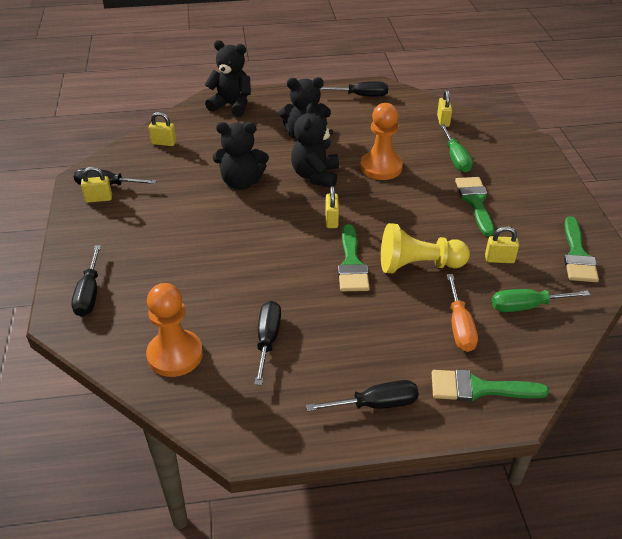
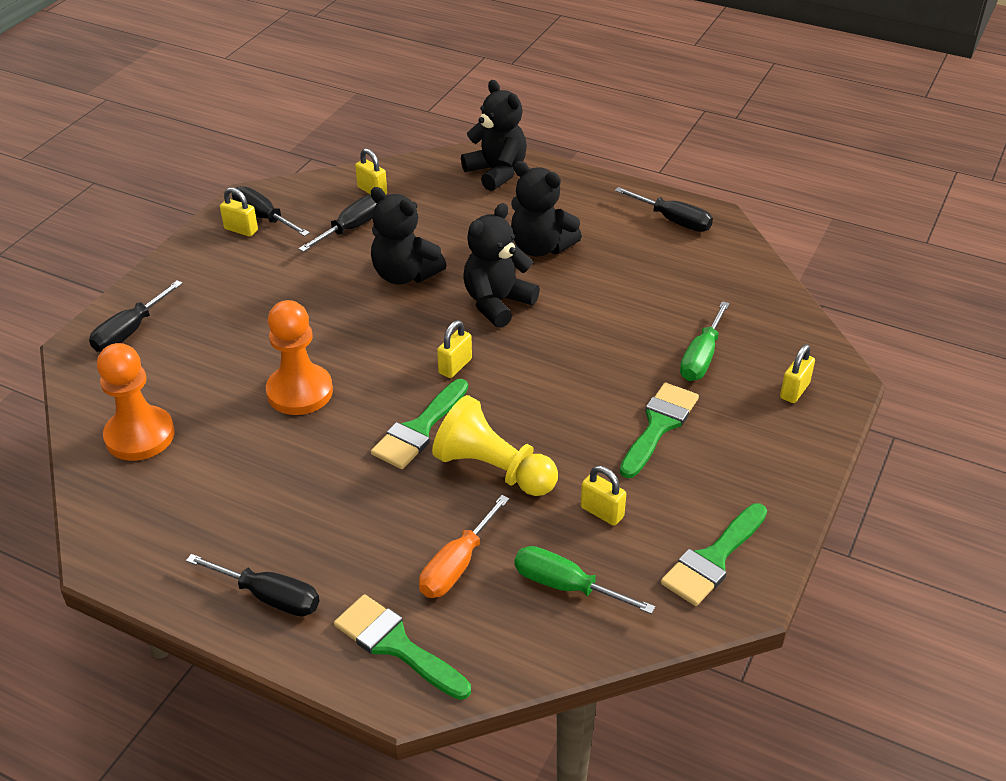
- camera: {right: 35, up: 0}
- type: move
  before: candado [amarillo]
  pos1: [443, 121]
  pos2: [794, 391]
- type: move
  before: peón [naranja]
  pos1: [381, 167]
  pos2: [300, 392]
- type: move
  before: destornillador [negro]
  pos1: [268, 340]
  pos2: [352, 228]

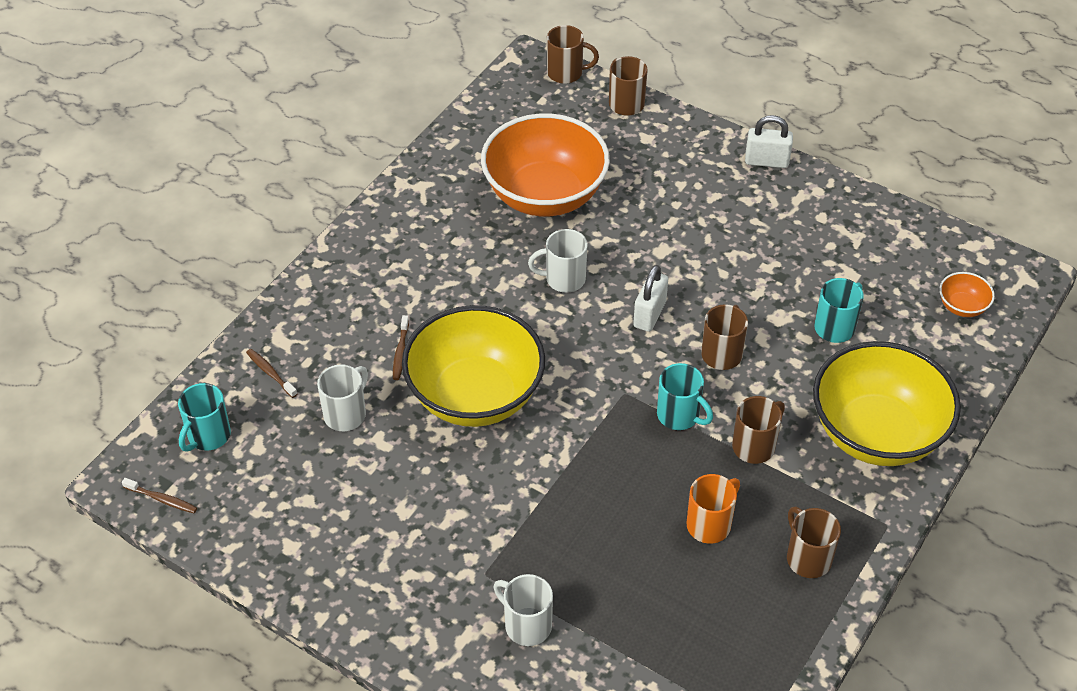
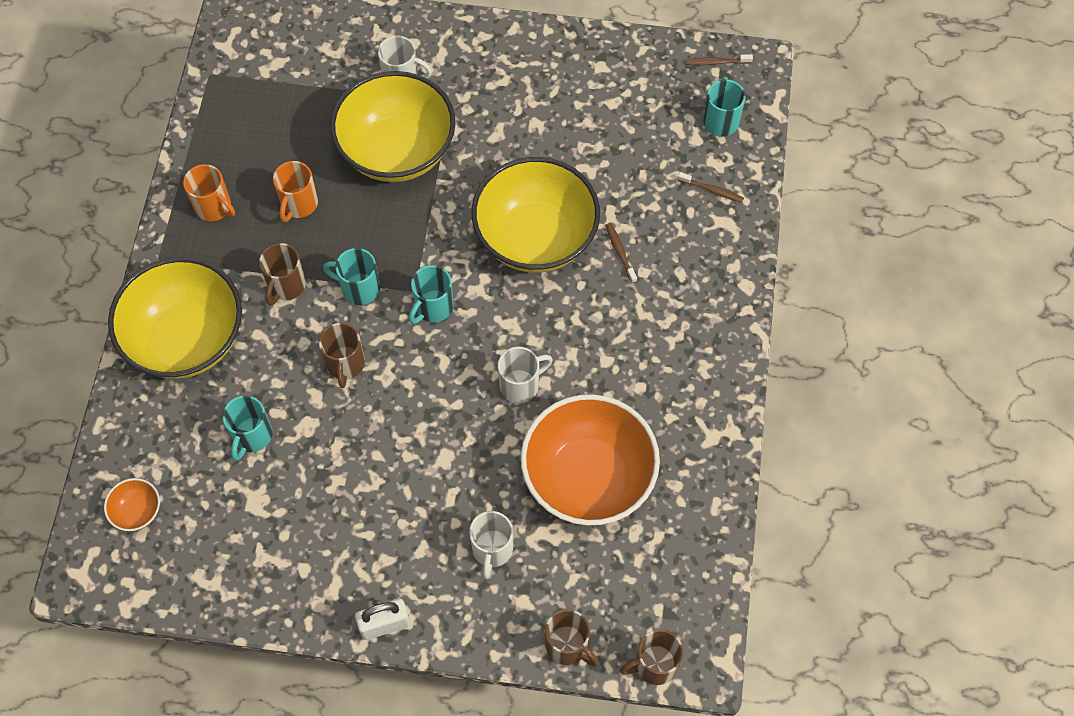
- camera: {right: 155, up: 15}
- type: delete
  before: candado [blanco]
  pos1: [649, 314]
- type: move
  before: taza [blanco]
  pos1: [346, 414]
  pos2: [492, 550]
- type: recolor
  before: taza [marrón]
  after: taza [naranja]
  pos1: [807, 558]
  pos2: [214, 207]
- type: insert
  after: cuenco [amarillo]
  pos2: [397, 151]
- type: insert
  after: taza [turquesa]
  pos2: [433, 307]

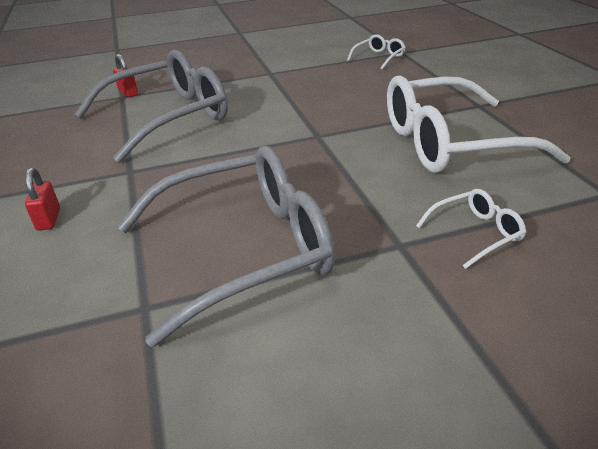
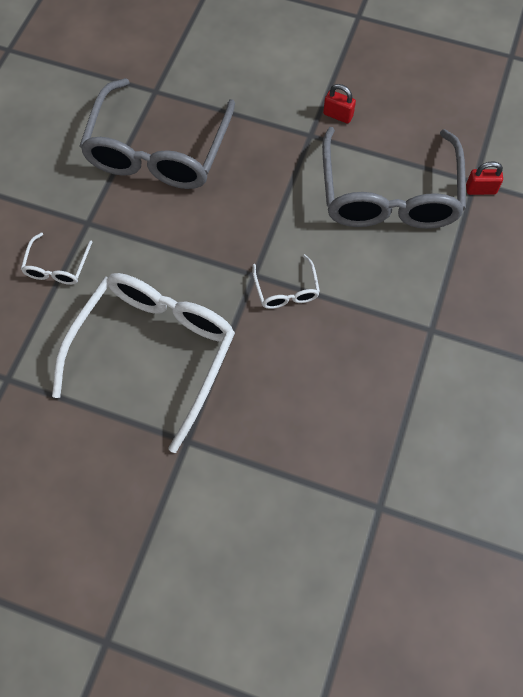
- camera: {right: 125, up: 30}
- type: move
  before: gafas [blanco]
  pos1: [379, 57]
  pos2: [286, 290]
- type: move
  before: candado [rojo]
  pos1: [49, 219]
  pos2: [338, 115]

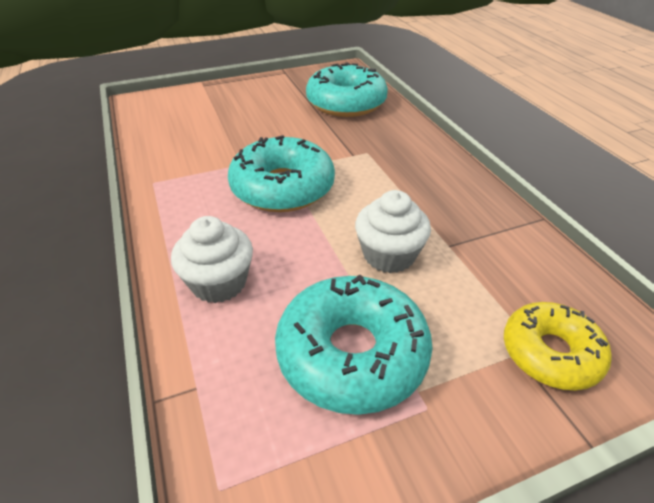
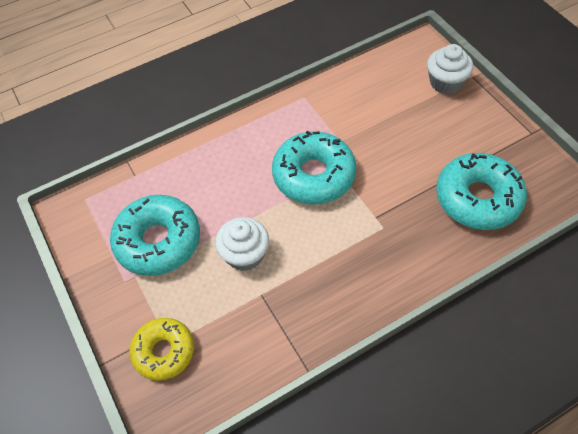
- camera: {right: 85, up: 15}
- type: move
  before: magdalena [blanco]
  pos1: [219, 283]
  pos2: [445, 82]

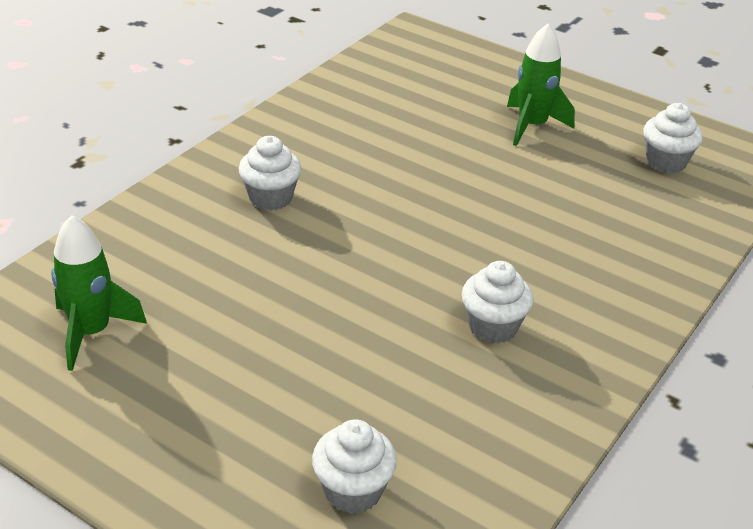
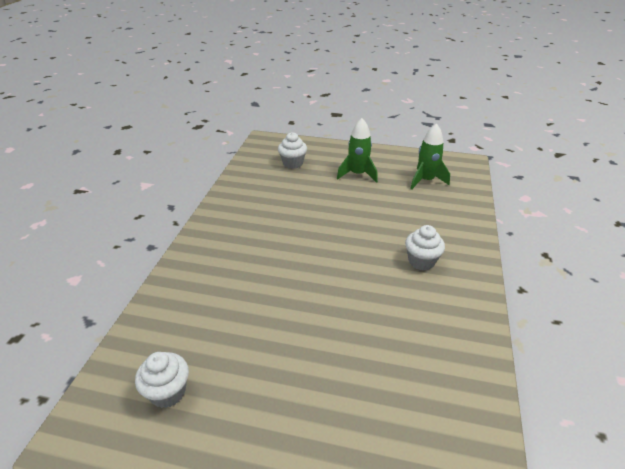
- camera: {right: 160, up: 0}
- type: move
  before: cohete [verde]
  pos1: [532, 126]
  pos2: [357, 174]
- type: delete
  before: magdalena [blanco]
  pos1: [493, 327]

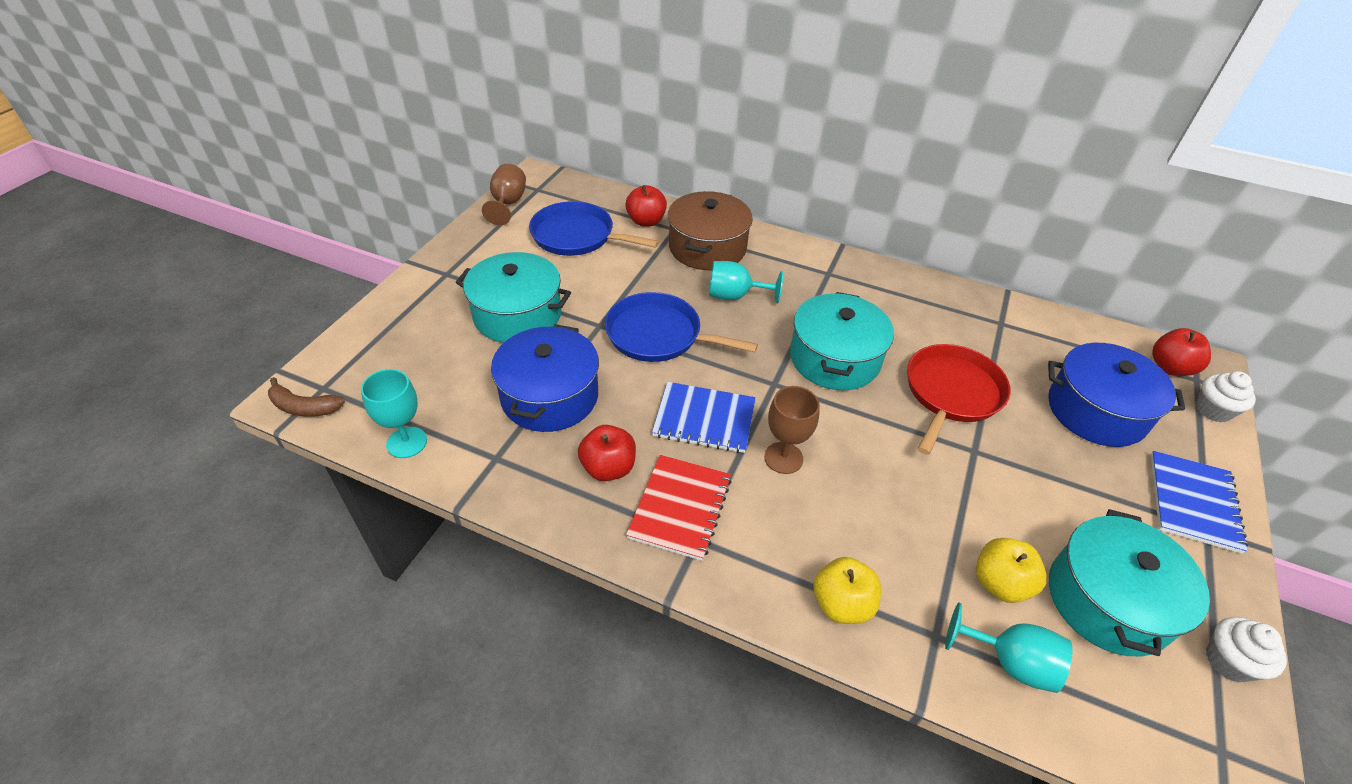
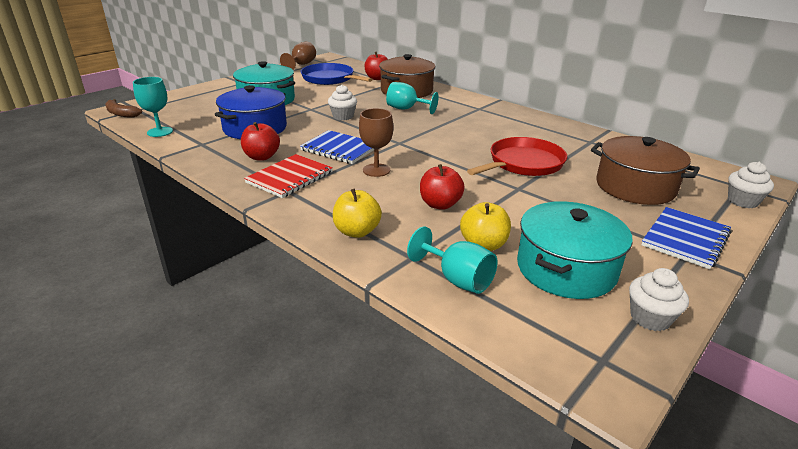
- camera: {right: 20, up: -15}
- type: replace
  before: sartén [azul]
  after: magdalena [blanco]
  pos1: [659, 335]
  pos2: [343, 116]
- type: delete
  before: olla [turquesa]
  pos1: [834, 358]
- type: move
  before: manzana [rojo]
  pos1: [1170, 367]
  pos2: [440, 204]
- type: recolor
  before: olla [azul]
  after: olla [marrón]
  pos1: [1096, 411]
  pos2: [635, 187]

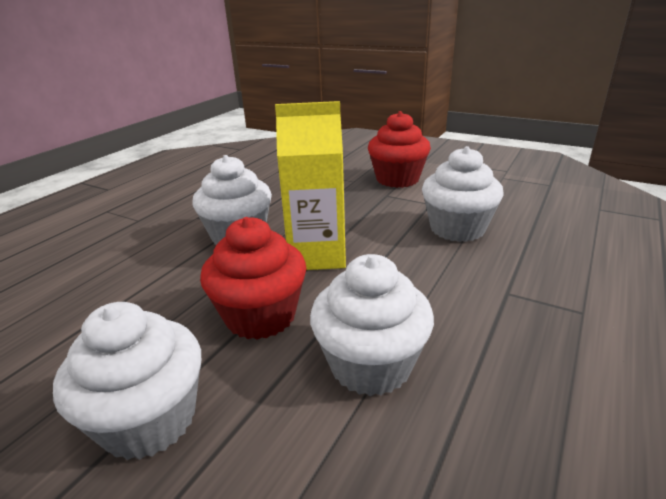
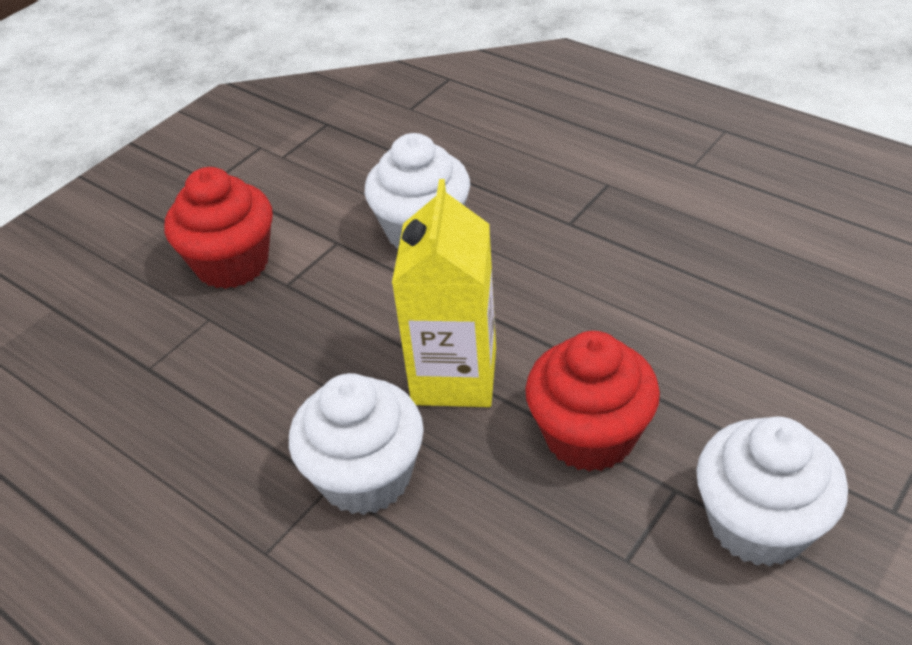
- camera: {right: -80, up: 15}
- type: delete
  before: magdalena [blanco]
  pos1: [370, 365]

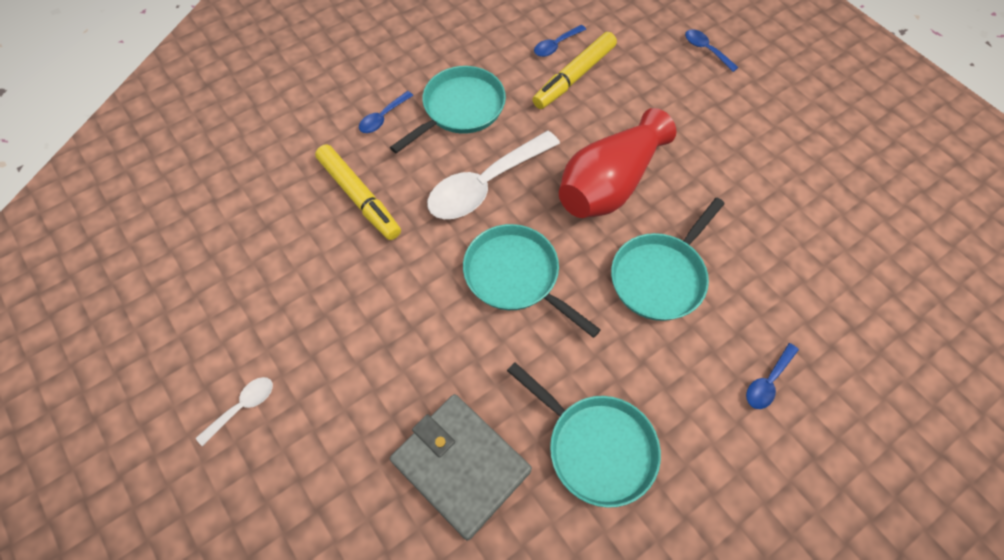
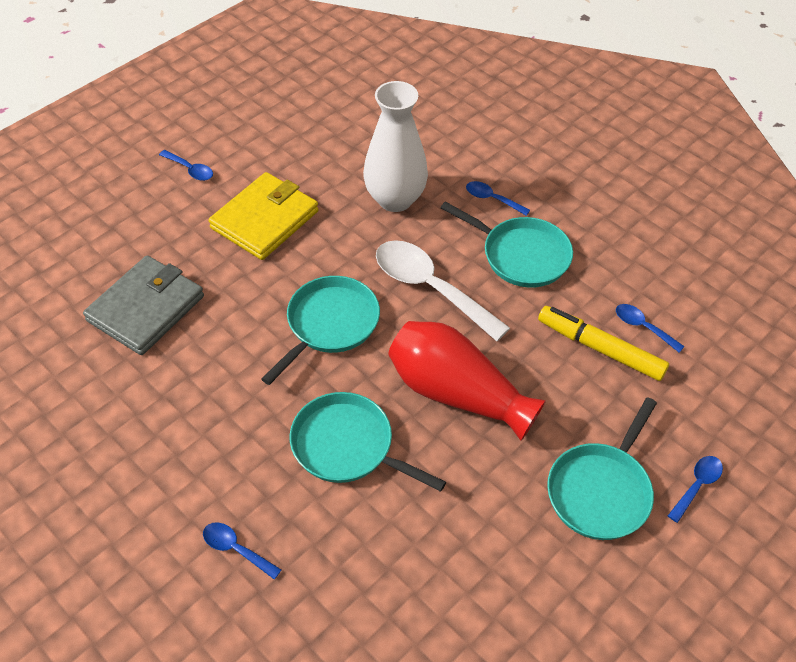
- camera: {right: 80, up: -10}
- type: replace
  before: rotulador [amarillo]
  after: florero [blanco]
  pos1: [359, 197]
  pos2: [395, 199]
- type: move
  before: sartén [turquesa]
  pos1: [596, 447]
  pos2: [601, 490]
- type: recolor
  before: cuchara [blanco]
  after: cuchara [azul]
  pos1: [242, 407]
  pos2: [190, 170]
- type: insert
  after: cartera [amarillo]
  pos2: [265, 220]

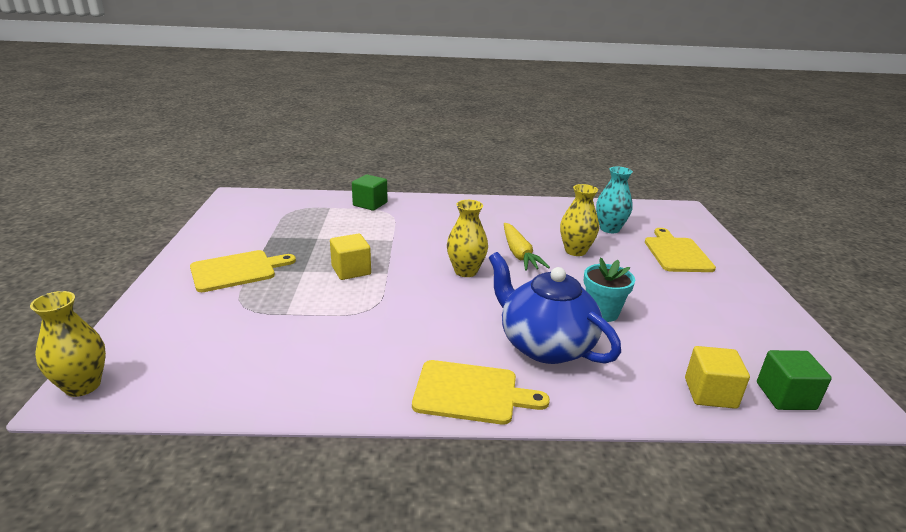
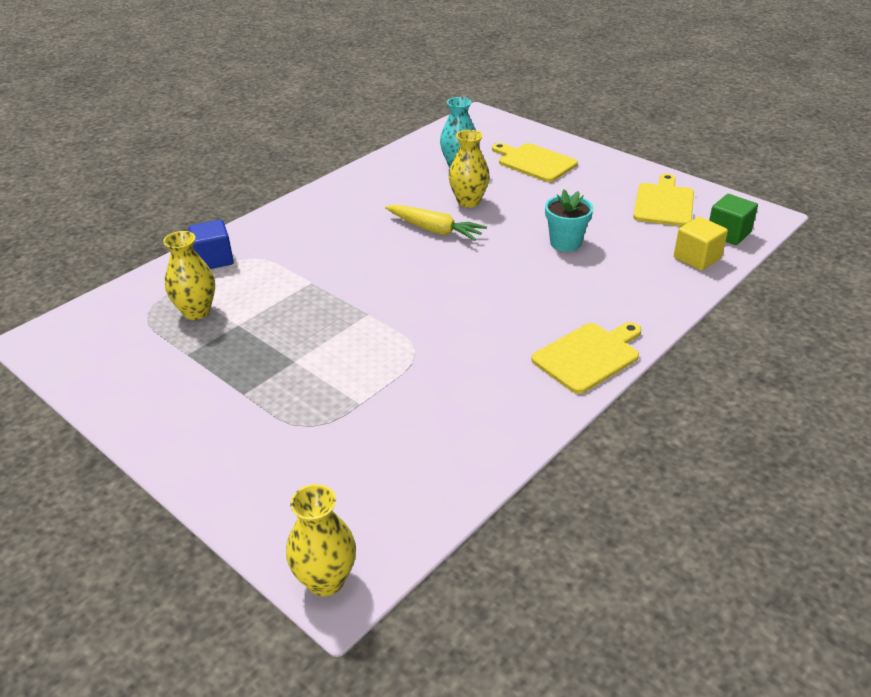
- camera: {right: -45, up: 10}
- type: recolor
  before: cubo [verde]
  after: cubo [azul]
  pos1: [370, 204]
  pos2: [214, 259]
- type: move
  before: florero [amarillo]
  pos1: [465, 271]
  pos2: [196, 311]
- type: delete
  before: cubo [amarillo]
  pos1: [351, 270]
- type: move
  before: tabla de cortar [amarillo]
  pos1: [237, 270]
  pos2: [664, 203]
- type: delete
  before: tetera [azul]
  pos1: [545, 345]

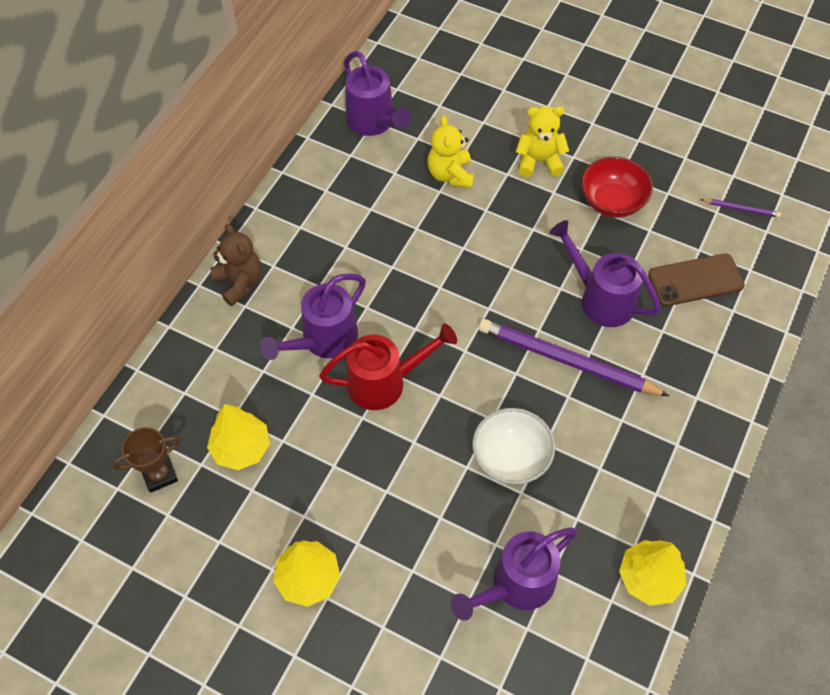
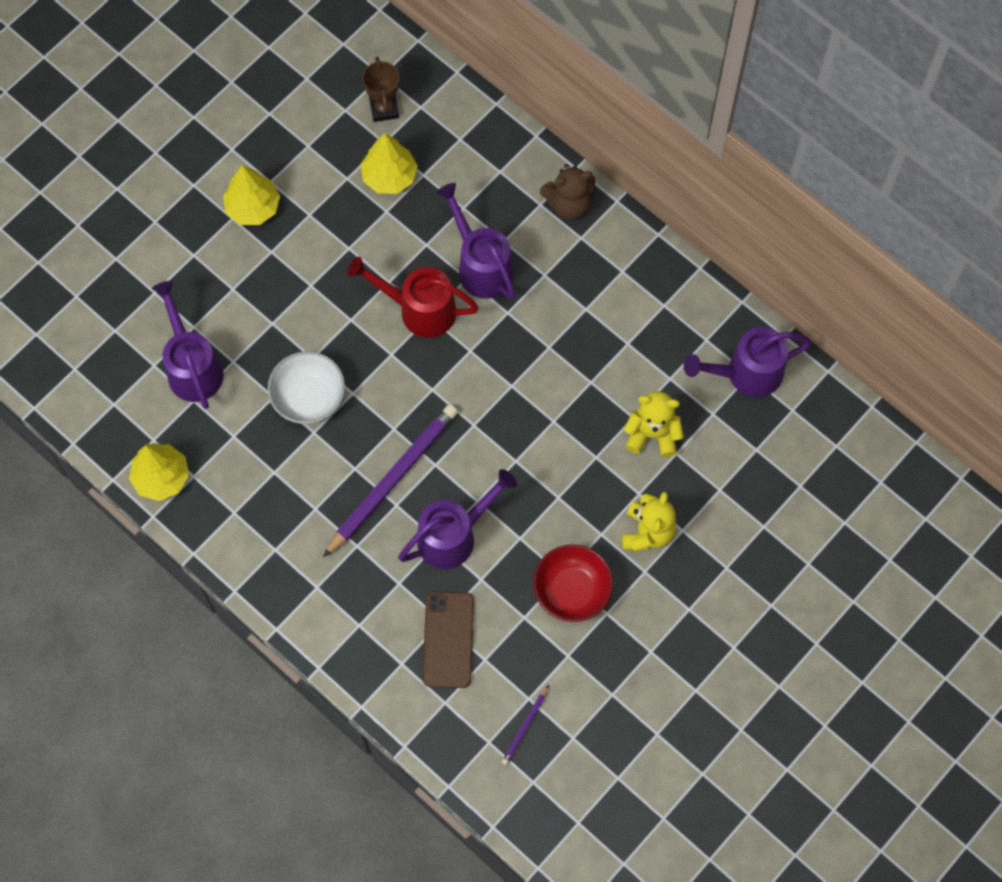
- camera: {right: 105, up: 10}
- type: rotate
  before: regadera [rojo]
  pos1: [385, 382]
  pos2: [419, 309]
  turn: 105

